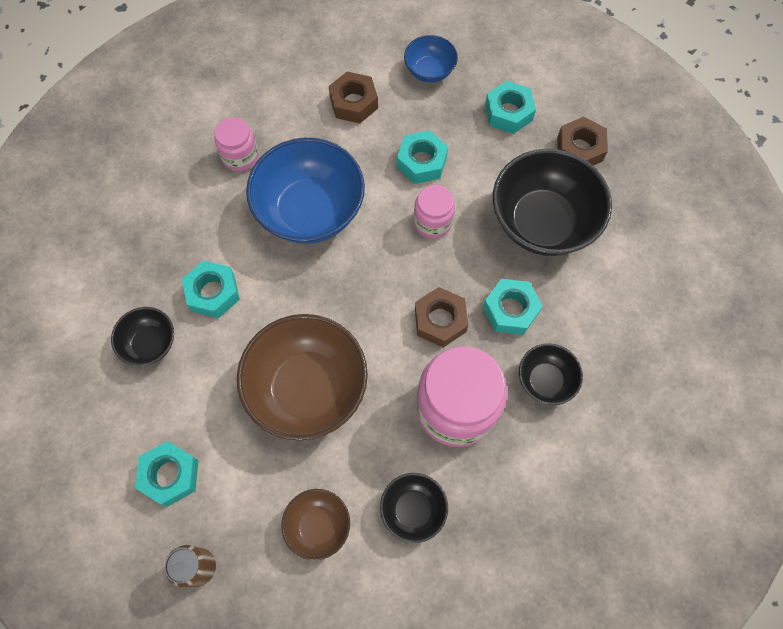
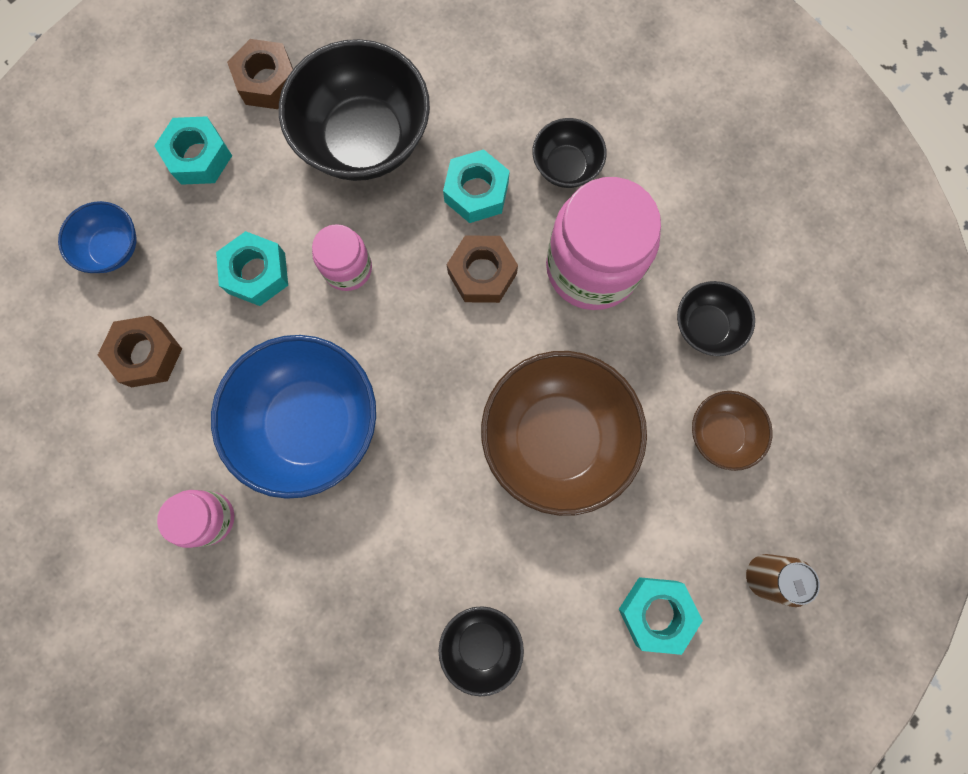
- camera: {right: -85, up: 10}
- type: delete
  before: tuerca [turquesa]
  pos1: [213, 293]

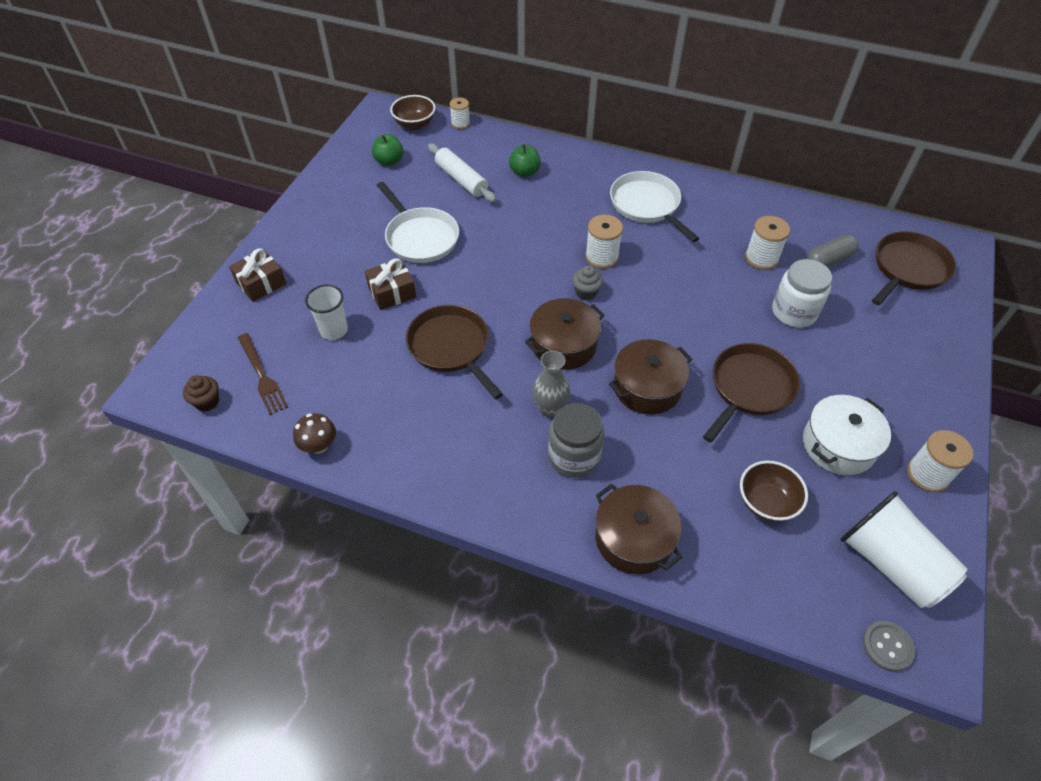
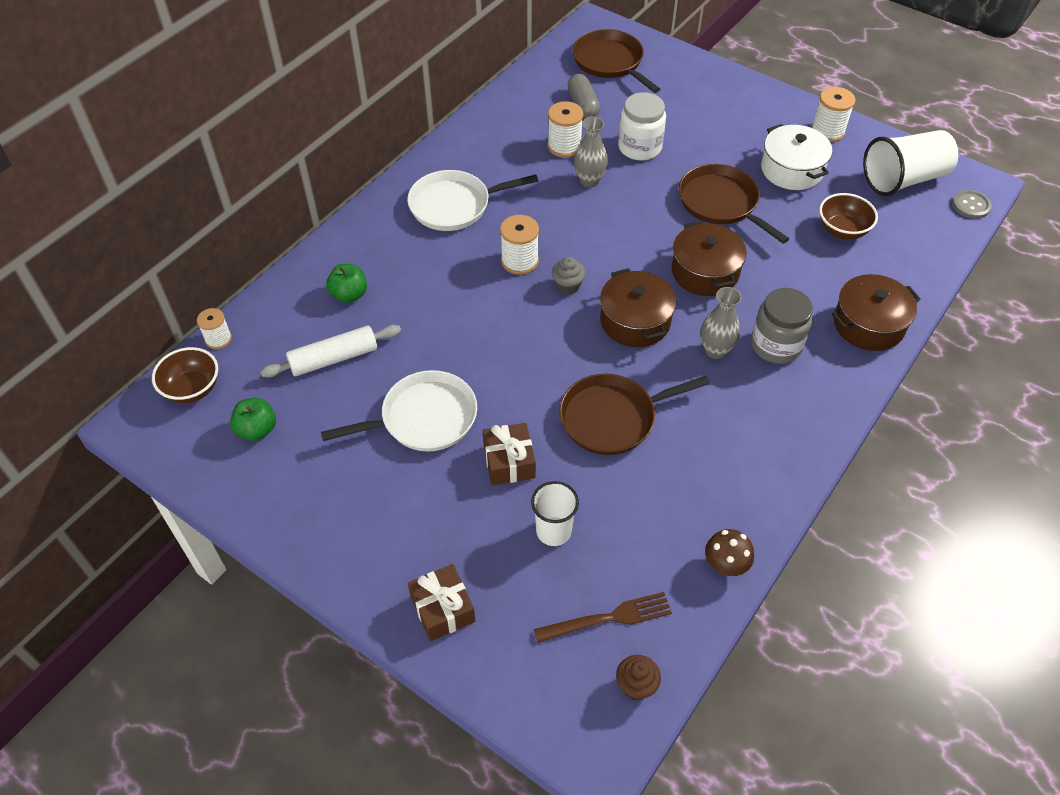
- camera: {right: -75, up: 0}
- type: insert
  after: florero [gris]
  pos2: [589, 181]

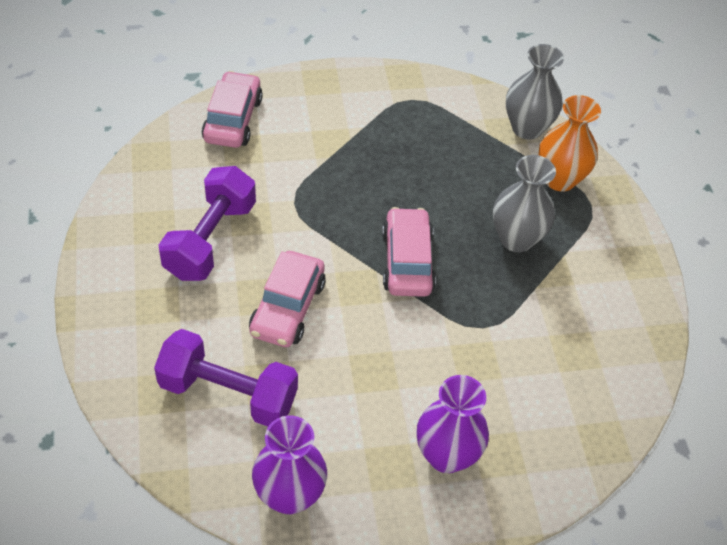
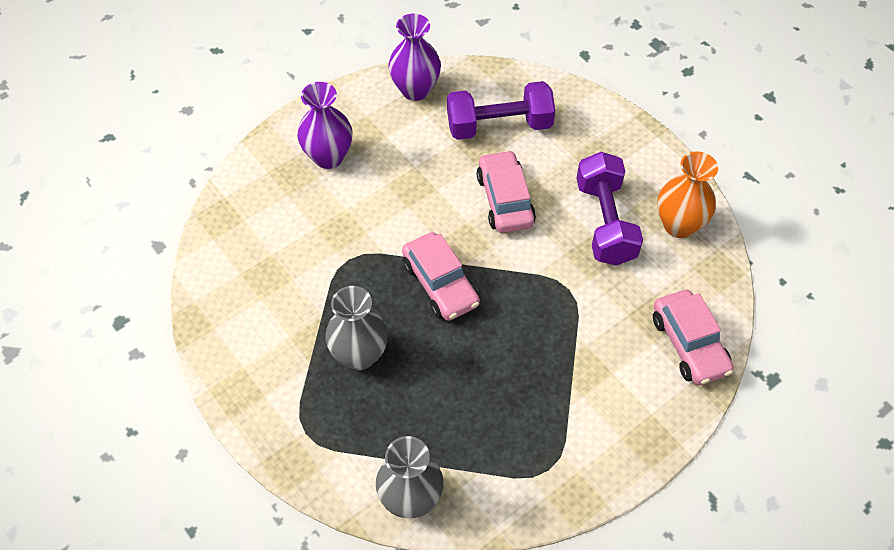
- camera: {right: 155, up: 5}
- type: move
  before: florero [naranja]
  pos1: [559, 179]
  pos2: [678, 225]

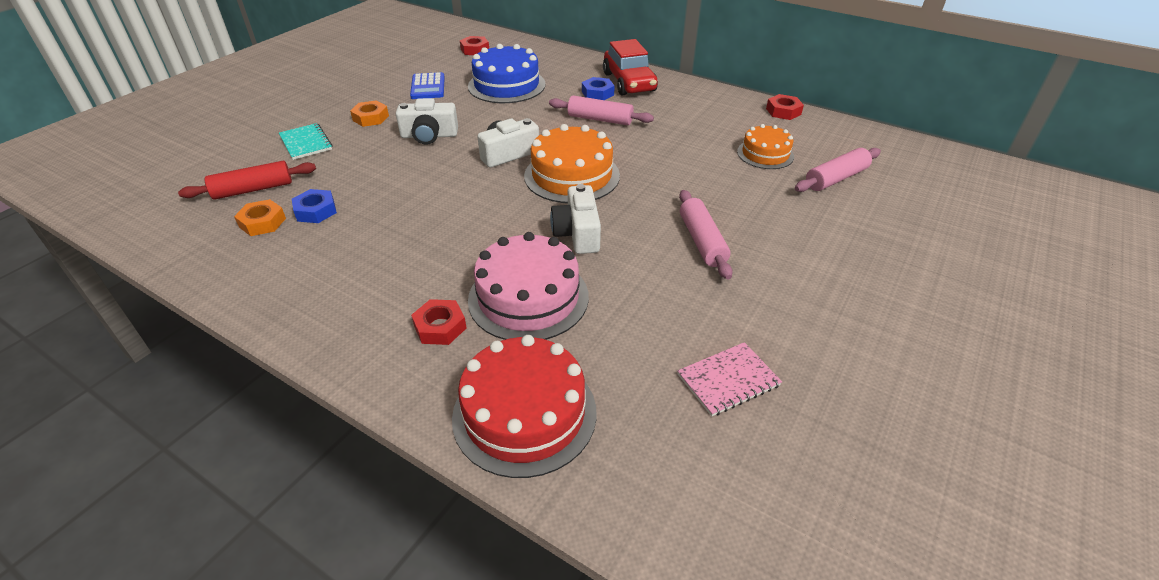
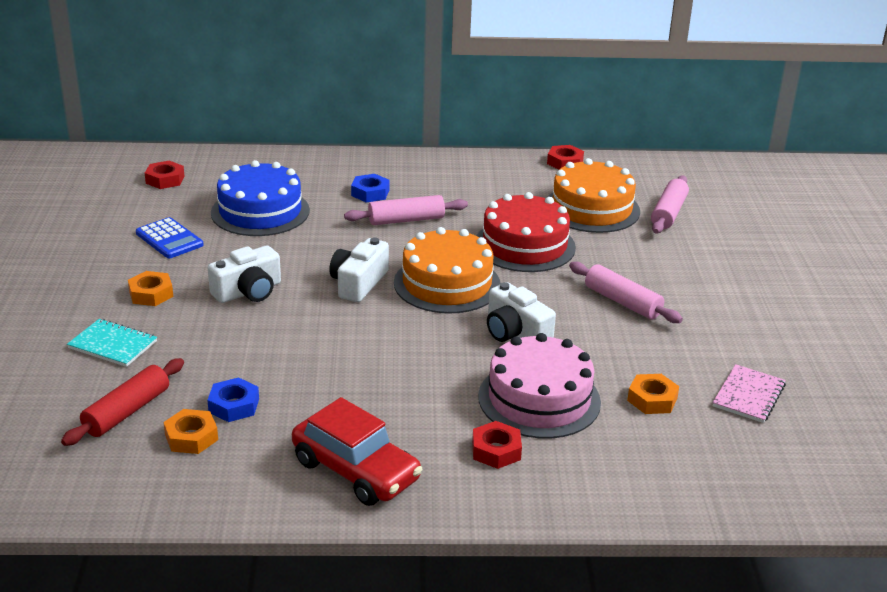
- camera: {right: -35, up: -10}
- type: move
  before: coche [rojo]
  pos1: [629, 82]
  pos2: [356, 470]
- type: resize
  before: tarta [naranja]
  pos1: [765, 154]
  pos2: [592, 208]
  scale: 1.64
- type: move
  before: tarta [rojo]
  pos1: [524, 413]
  pos2: [524, 245]
- type: insert
  after: tuerca [naranja]
  pos2: [652, 399]

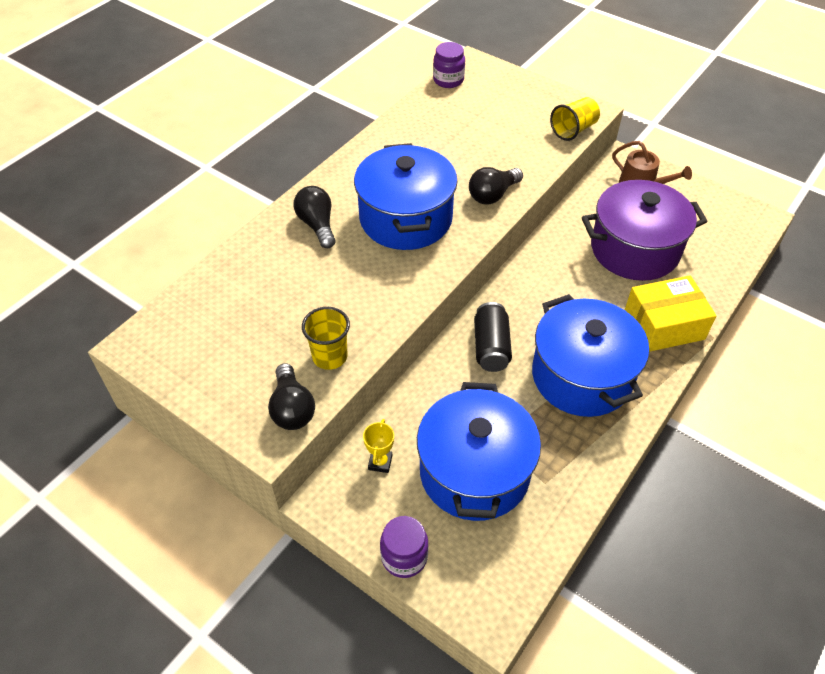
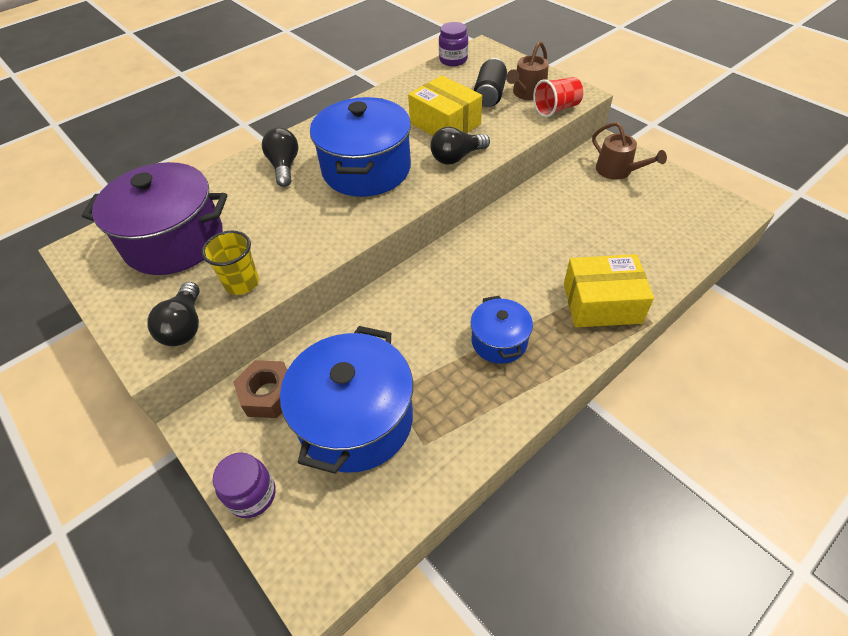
- camera: {right: 15, up: 0}
- type: recolor
  before: vaso [amarillo]
  after: vaso [rojo]
  pos1: [573, 130]
  pos2: [556, 109]
- type: move
  before: olla [morado]
  pos1: [634, 249]
  pos2: [174, 241]
- type: resize
  before: olla [azul]
  pos1: [582, 376]
  pos2: [499, 341]
  scale: 0.53
- type: move
  before: lata [negro]
  pos1: [491, 347]
  pos2: [489, 95]
- type: replace
  before: trofeo [amarillo]
  after: tuerca [marrón]
  pos1: [380, 462]
  pos2: [268, 394]
- type: insert
  after: regadera [marrón]
  pos2: [527, 93]
- type: insert
  after: caja [amarillo]
  pos2: [445, 124]

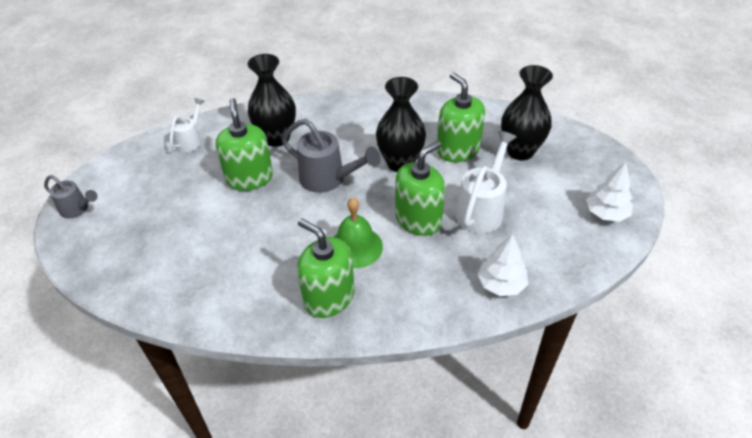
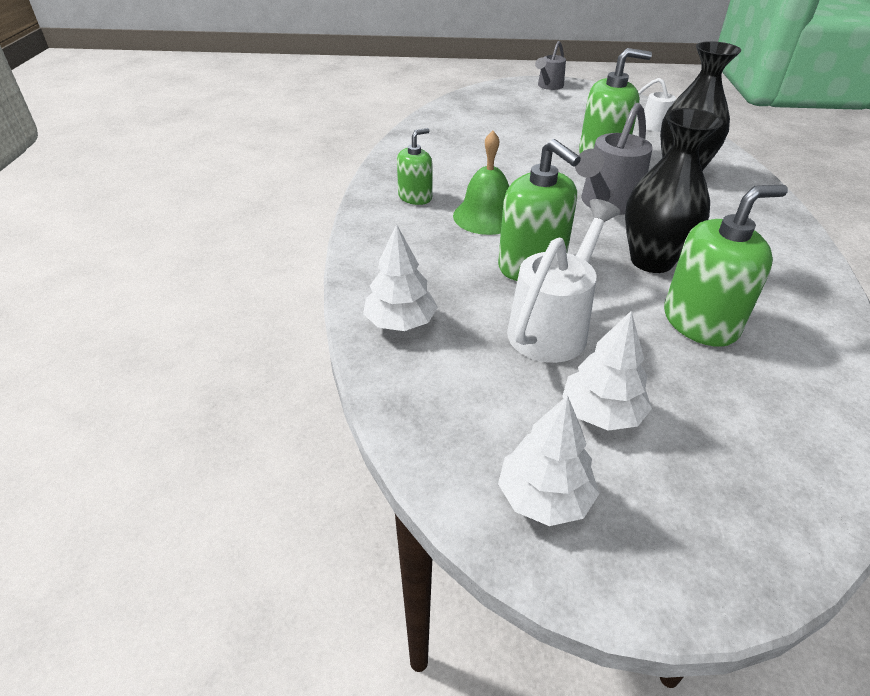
- camera: {right: 95, up: -5}
- type: delete
  before: florero [negro]
  pos1: [520, 151]
- type: rotate
  before: regadera [blanco]
  pos1: [482, 209]
  pos2: [553, 327]
  turn: -90
- type: resize
  before: dispensador de jabón [verde]
  pos1: [329, 297]
  pos2: [415, 197]
  scale: 0.6
- type: insert
  after: árbol [blanco]
  pos2: [601, 413]

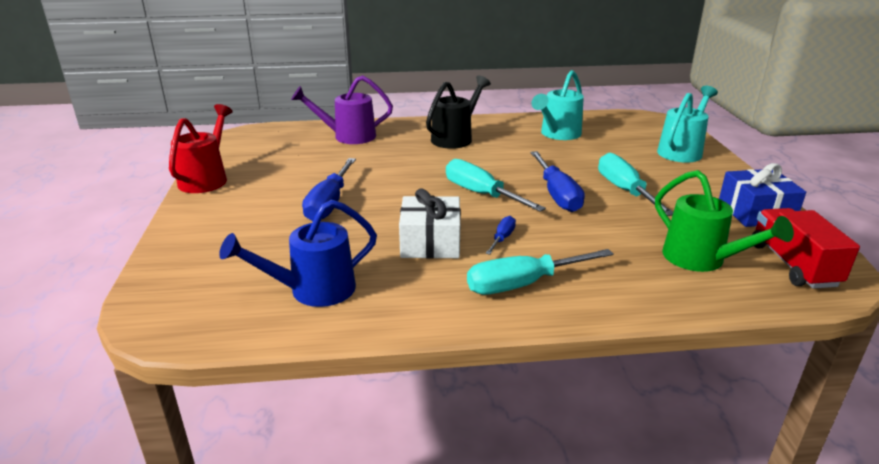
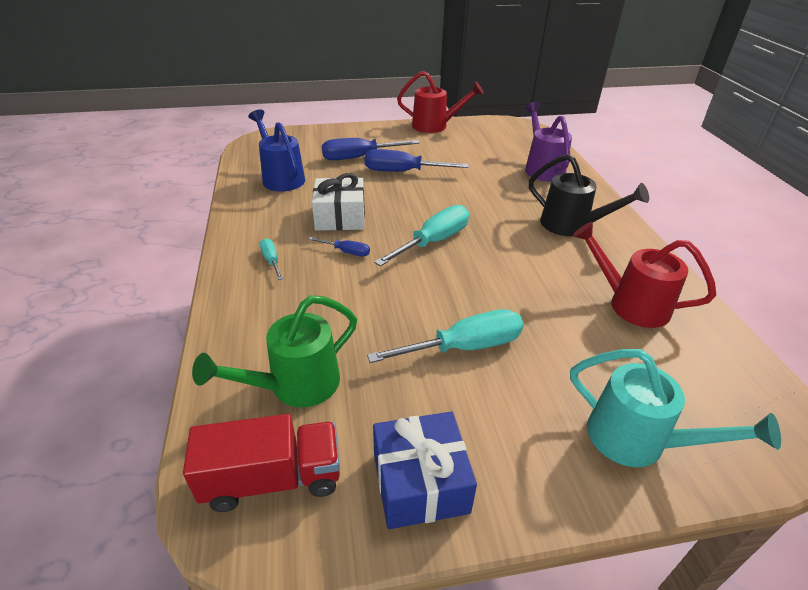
- camera: {right: 85, up: 10}
- type: recolor
  before: regadera [turquesa]
  after: regadera [rojo]
  pos1: [557, 134]
  pos2: [630, 304]
- type: move
  before: destornillador [azul]
  pos1: [557, 194]
  pos2: [359, 157]
- type: resize
  before: destornillador [turquesa]
  pos1: [523, 284]
  pos2: [271, 261]
  scale: 0.5

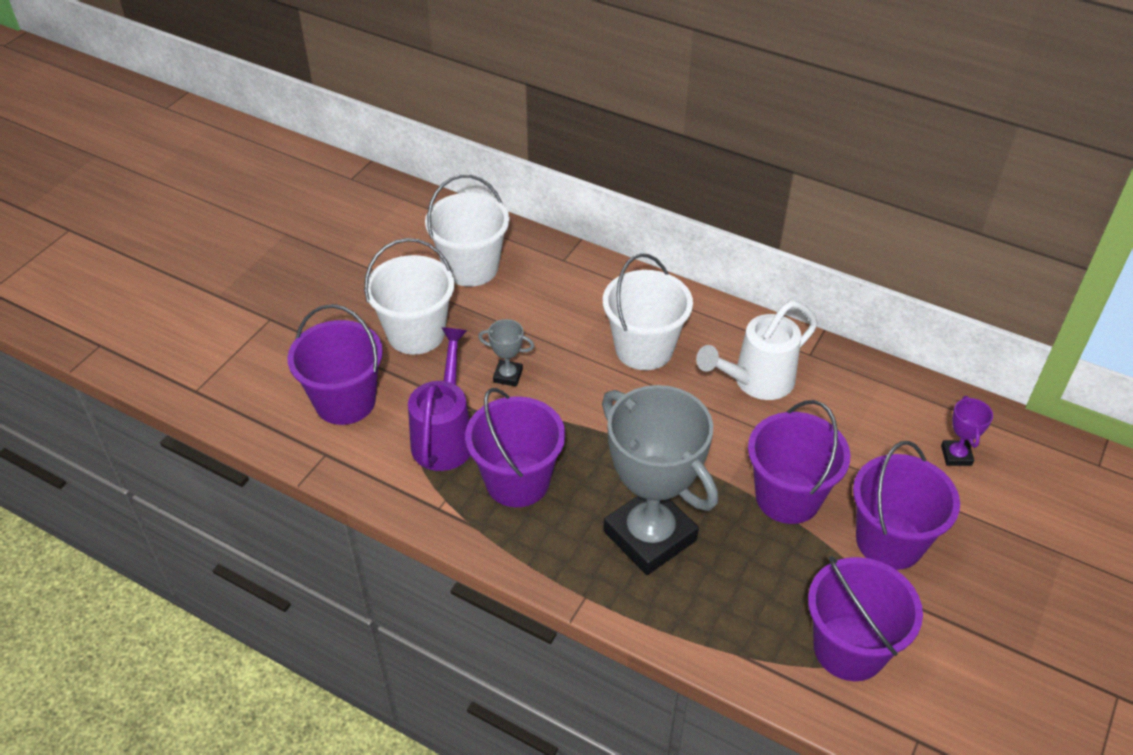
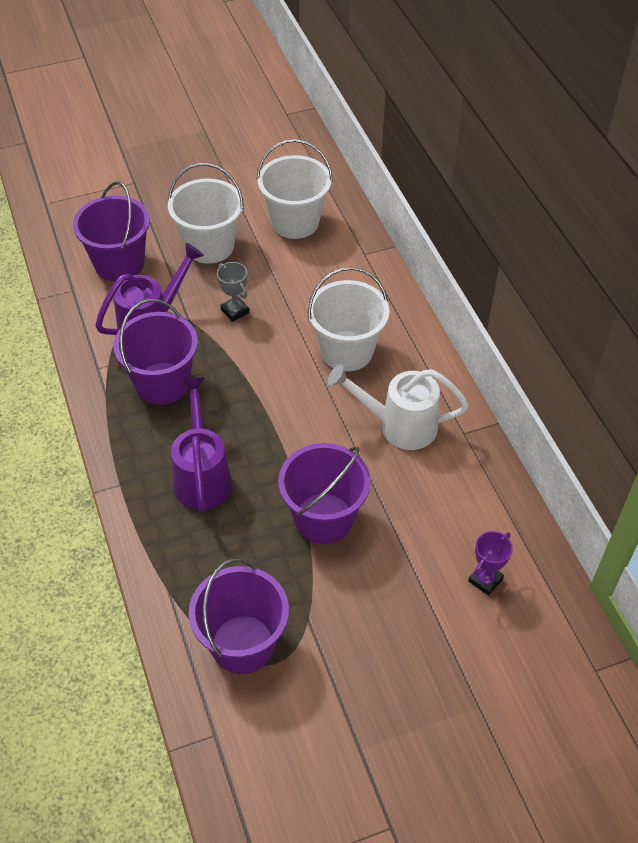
- camera: {right: 40, up: 5}
- type: replace
  before: trofeo [gris]
  after: regadera [morado]
  pos1: [649, 536]
  pos2: [202, 476]
- type: delete
  before: balde [morado]
  pos1: [889, 541]

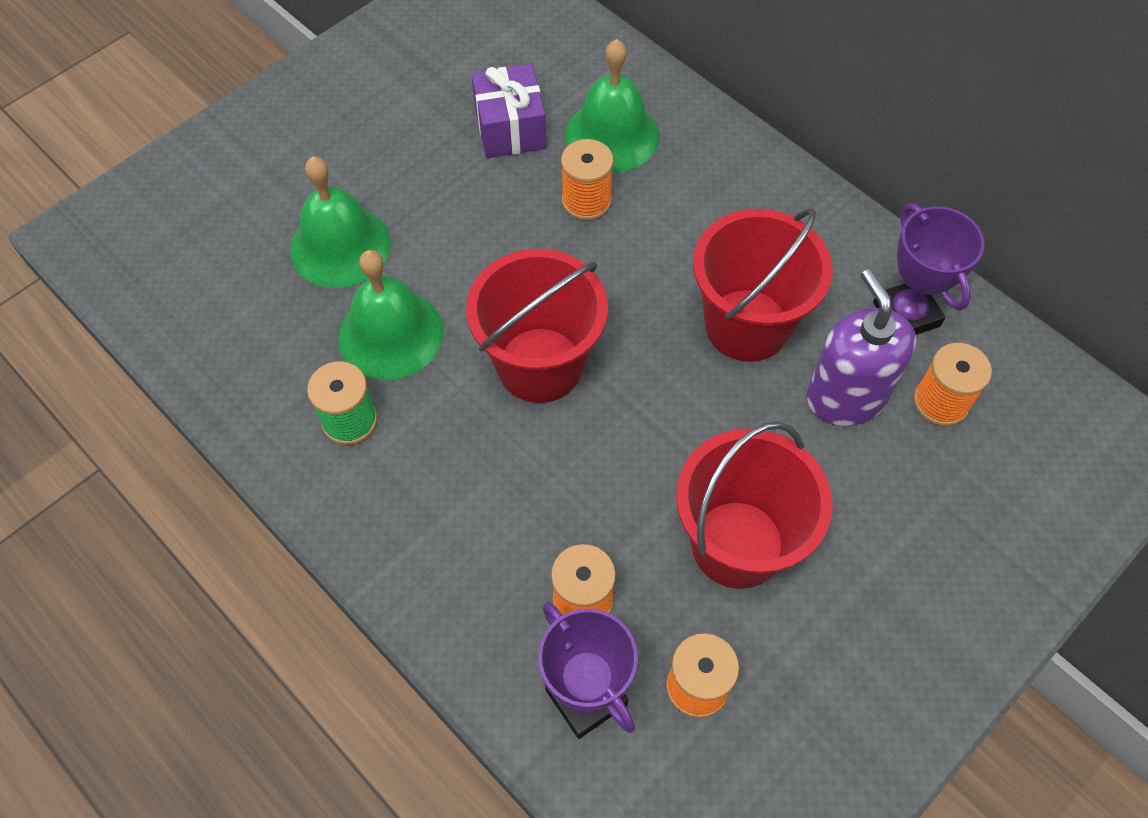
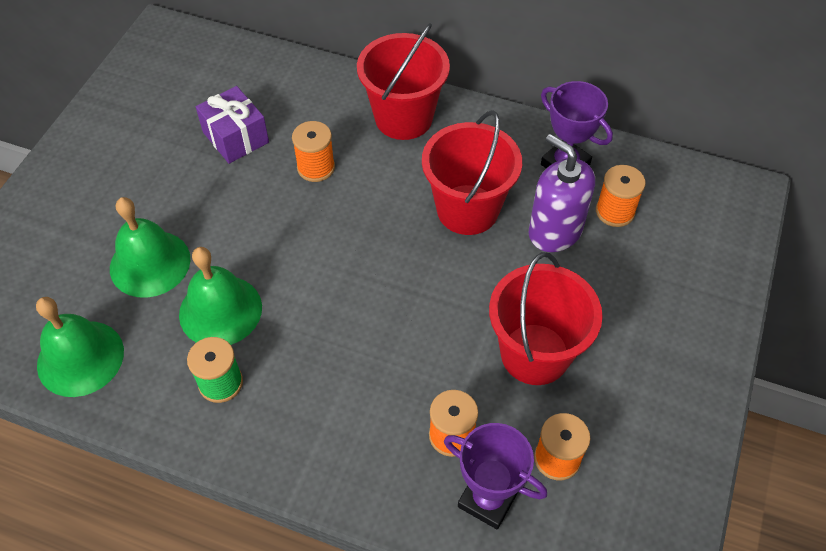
- camera: {right: -25, up: -5}
- type: move
  before: campana [verde]
  pos1: [612, 135]
  pos2: [80, 358]
- type: move
  before: balde [rojo]
  pos1: [540, 365]
  pos2: [403, 118]

